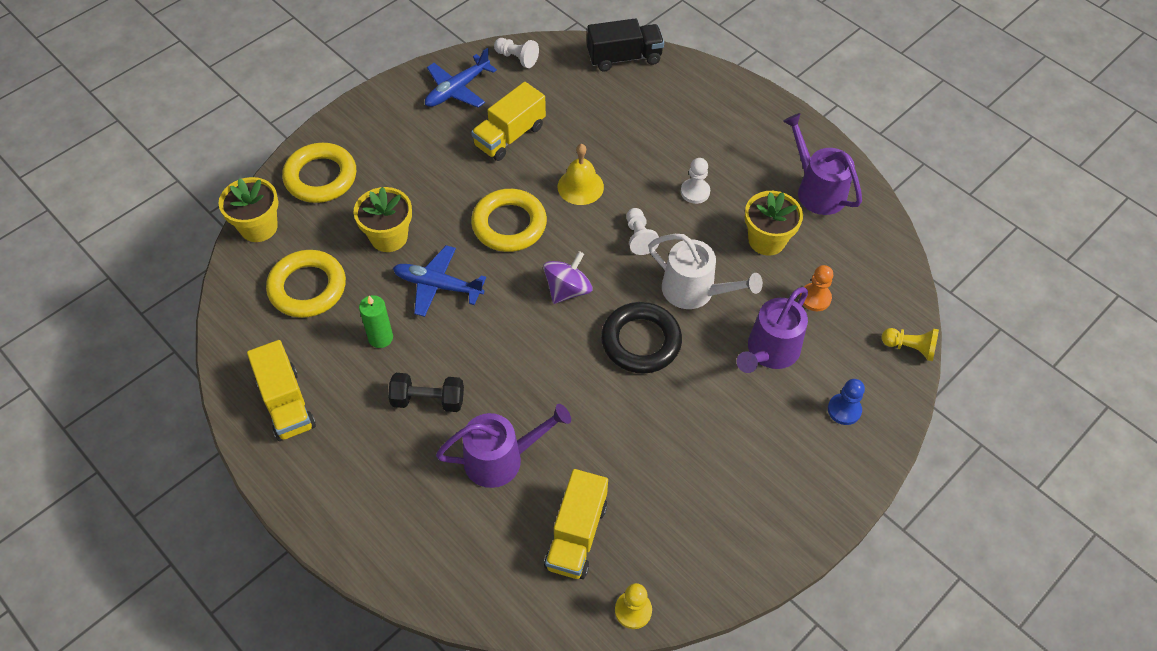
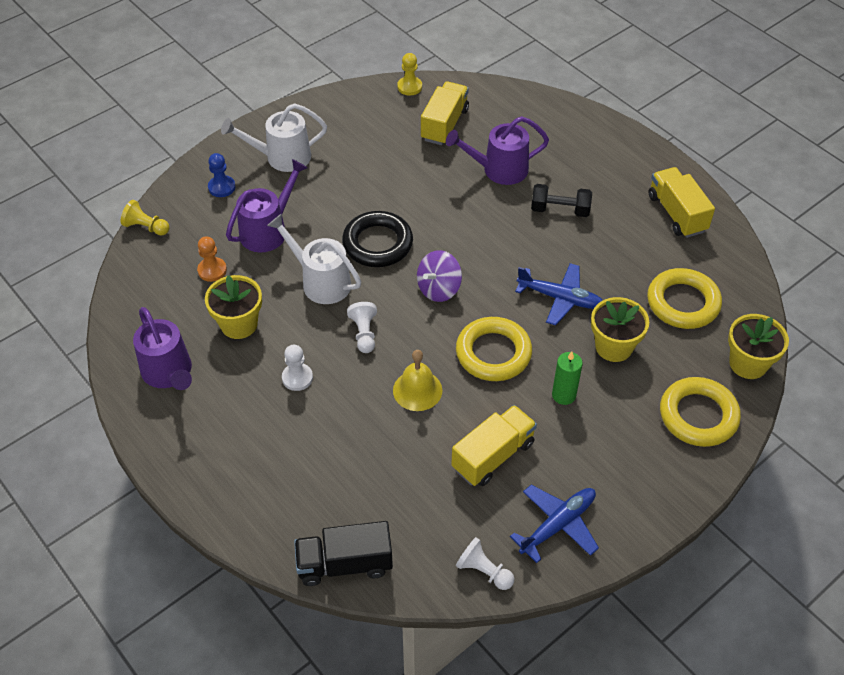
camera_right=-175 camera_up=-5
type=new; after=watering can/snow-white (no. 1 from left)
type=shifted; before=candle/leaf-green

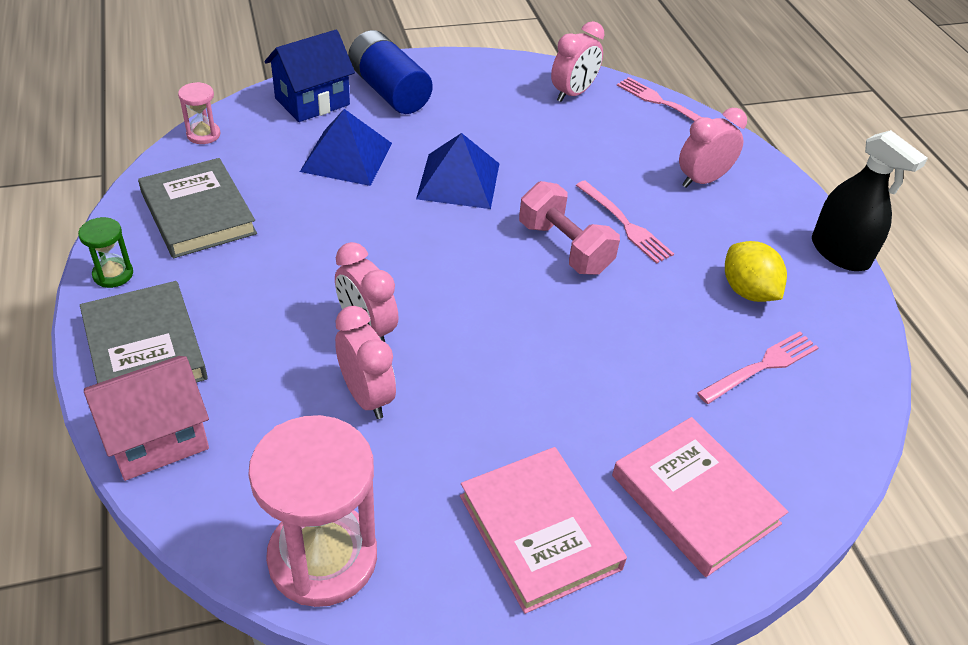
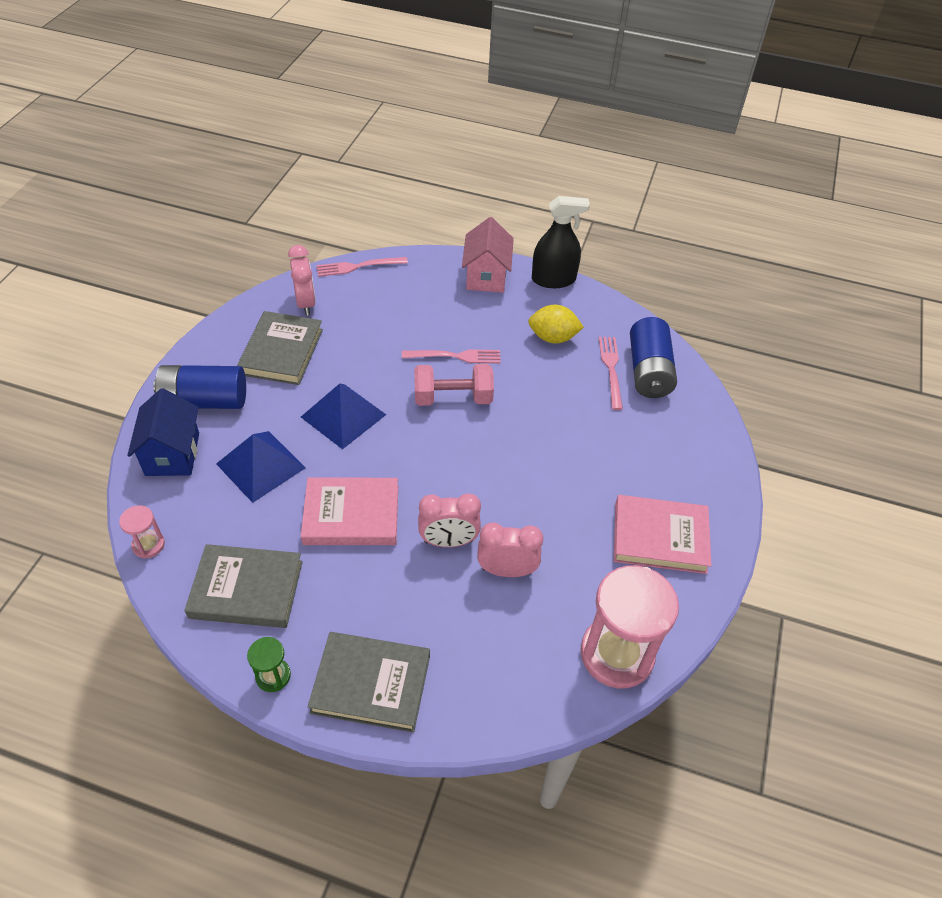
camera_right=-55 camera_up=5
type=gone; before=alarm clock/rosy (no. 4 from left)
type=new; after=book/grey (no. 2 from left)
type=new; after=battery/cobalt (no. 2 from left)
type=shifted; before=house/rosy
type=shifted; before=book/rosy (no. 2 from left in the first image); after=book/rosy (no. 1 from left)

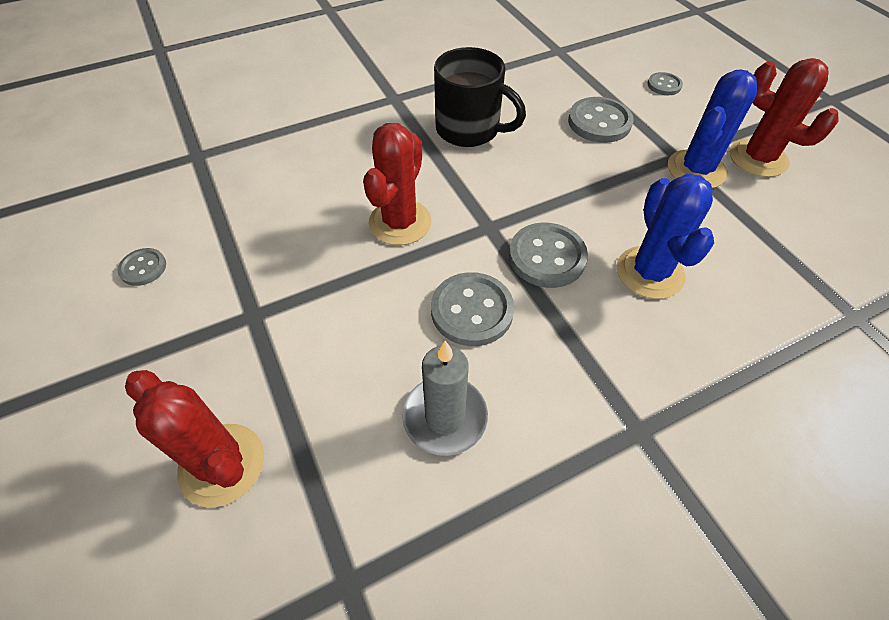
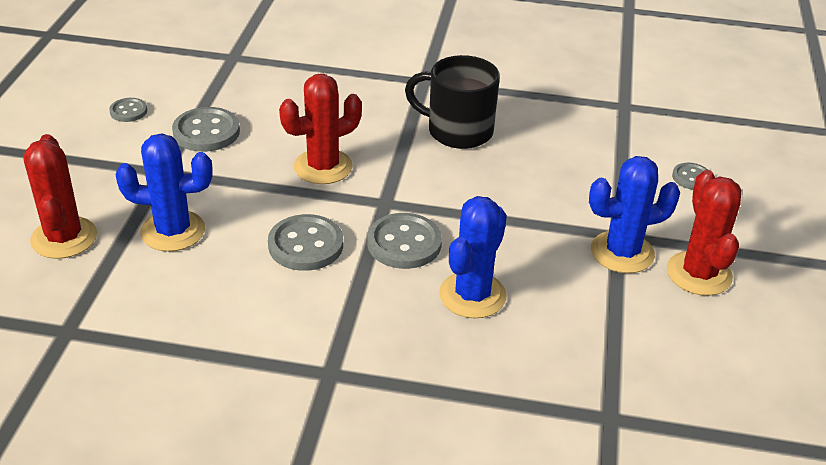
camera_right=35 camera_up=-15
type=gone; before=candle/grey
type=new; after=prickly plant/cobalt (no. 1 from left)
type=shifted; before=shirt button/grey (no. 4 from left in the first image); after=shirt button/grey (no. 2 from left)
type=rotated; before=tea mug/jet-black; turn=135

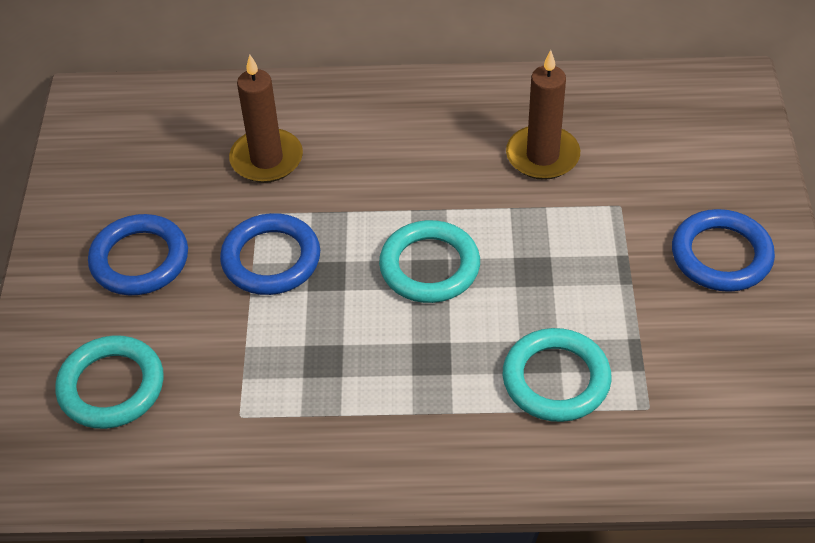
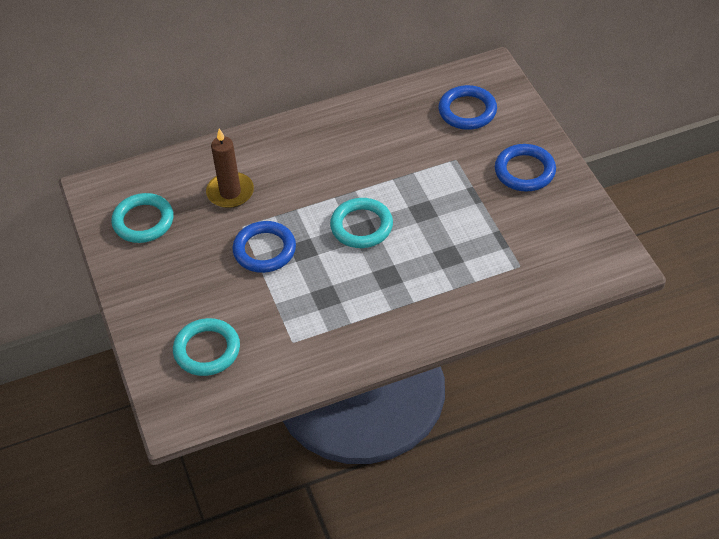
camera_right=-20 camera_up=0
type=gone; before=candle/russet (no. 2 from left)
type=shifted; before=ring/cobalt (no. 1 from left in the first image); after=ring/cobalt (no. 2 from left)
type=shifted; before=ring/teal (no. 3 from left in the first image); after=ring/teal (no. 1 from left)

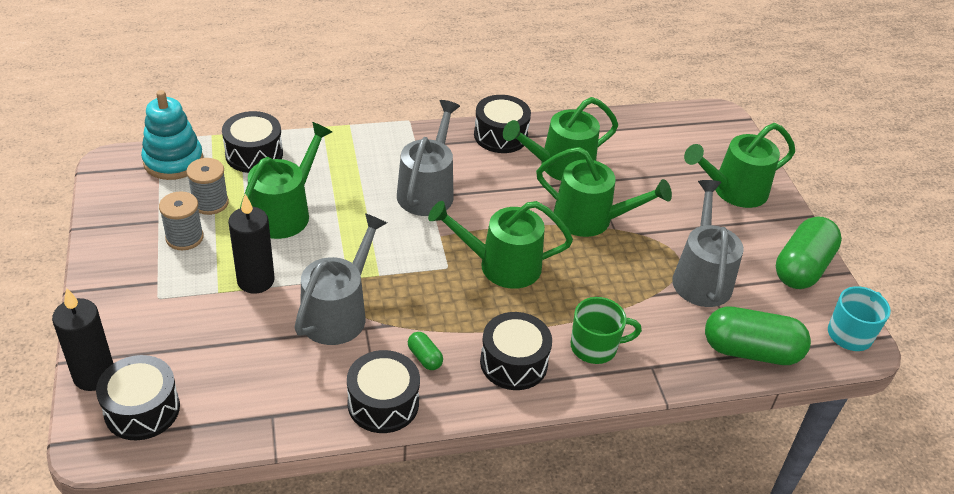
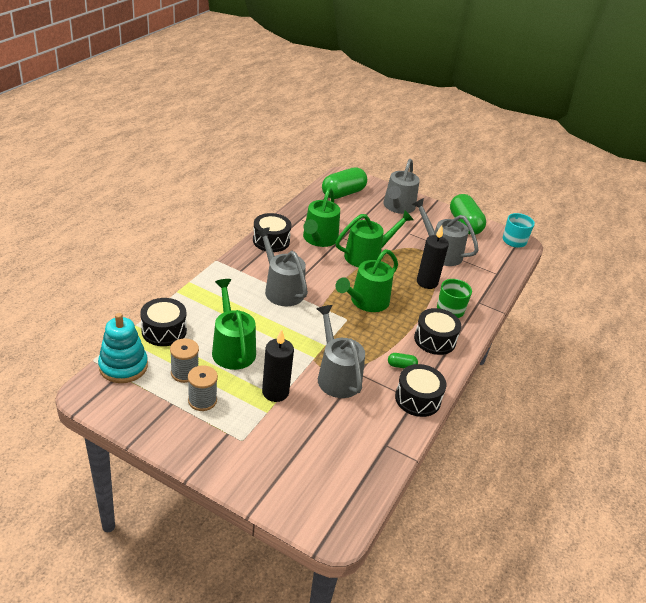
camera_right=-50 camera_up=-5
type=gone; before=drum/jet-black (no. 1 from left)
type=shifted; before=candle/jet-black (no. 1 from left in the first image); after=candle/jet-black (no. 2 from left)
type=shifted; before=capsule/leaf-green (no. 2 from left in the first image); after=capsule/leaf-green (no. 1 from left)
type=repainted; before=watering can/leaf-green (no. 5 from left); after=watering can/grey (no. 3 from left)

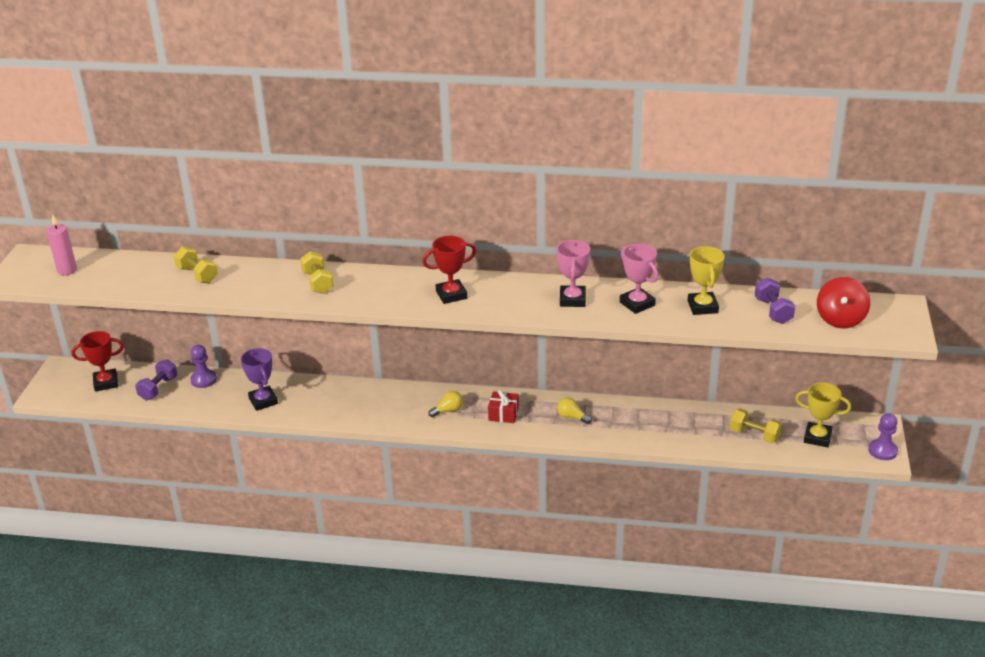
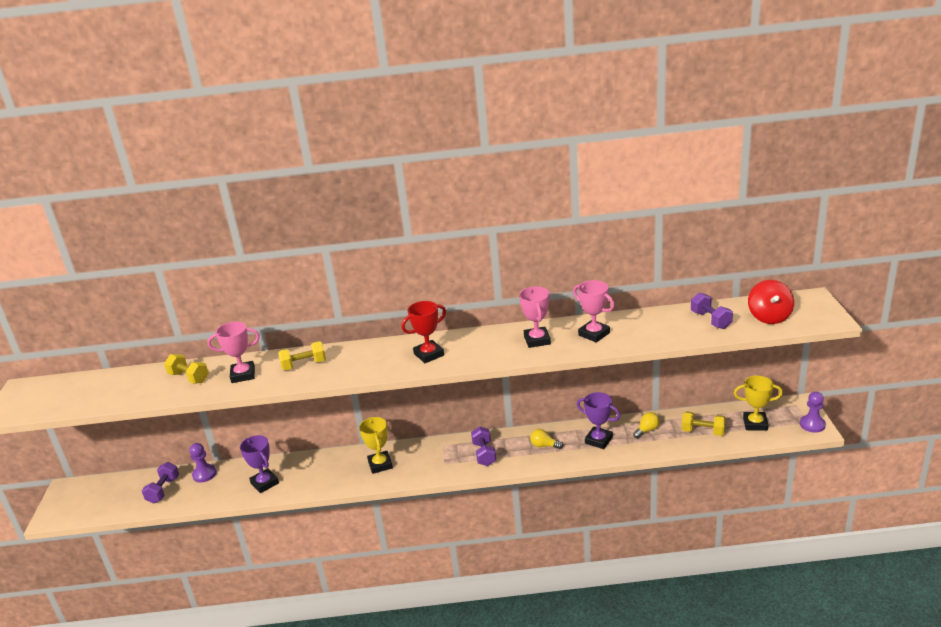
camera_right=-10 camera_up=-5
type=gone; before=candle/rosy
type=gone; before=trophy/crimson (no. 1 from left)
type=new; after=trophy/rosy (no. 1 from left)
type=new; after=trophy/purple (no. 2 from left)
type=shifted; before=lightbulb/bright yellow (no. 1 from left in the first image); after=lightbulb/bright yellow (no. 2 from left)
type=shifted; before=trophy/bright yellow (no. 1 from left)
type=swapped; before=wrapped gift/crimson; after=hand weight/purple (no. 2 from left)
type=rotated; before=hand weight/bright yellow (no. 2 from left); turn=-75

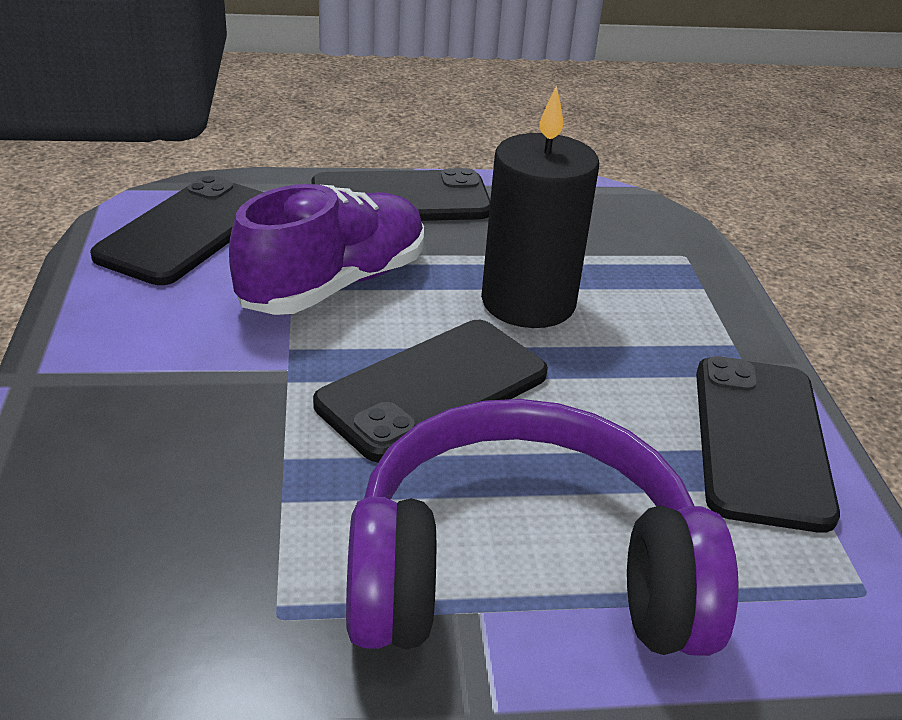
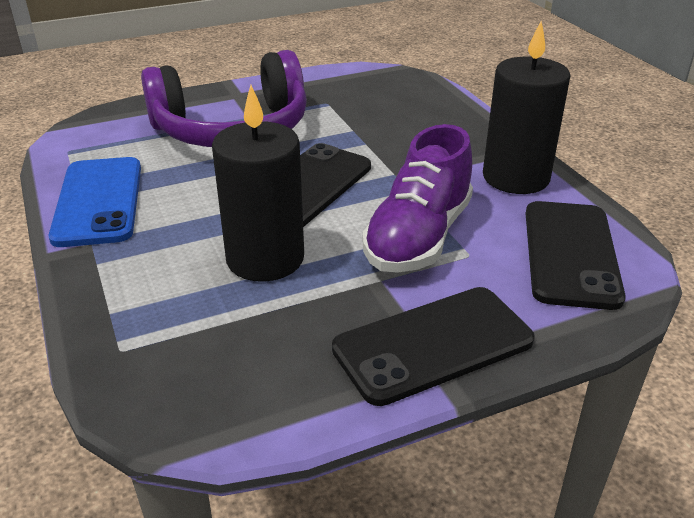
camera_right=165 camera_up=0
type=new; after=candle/jet-black (no. 2 from left)
type=repainted; before=phone/jet-black (no. 4 from left); after=phone/cobalt

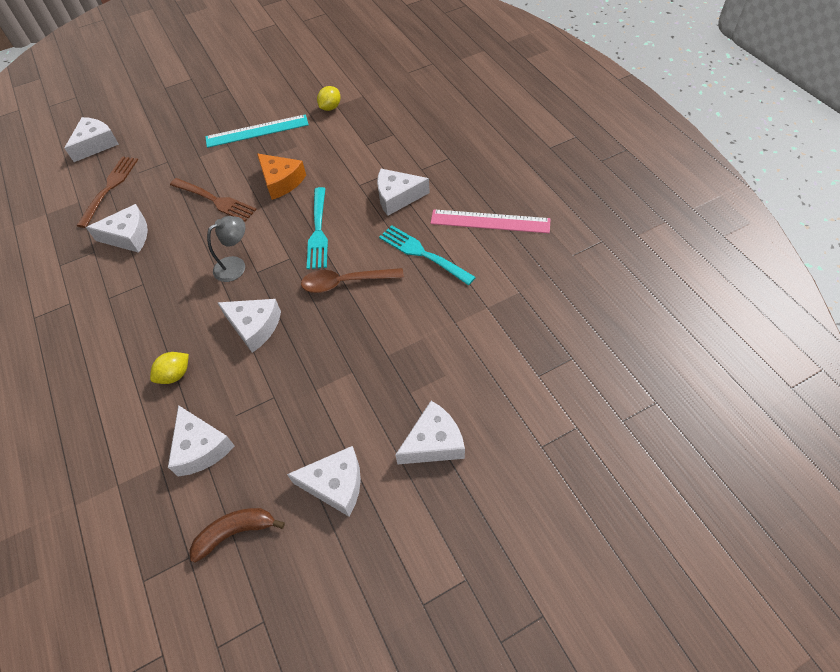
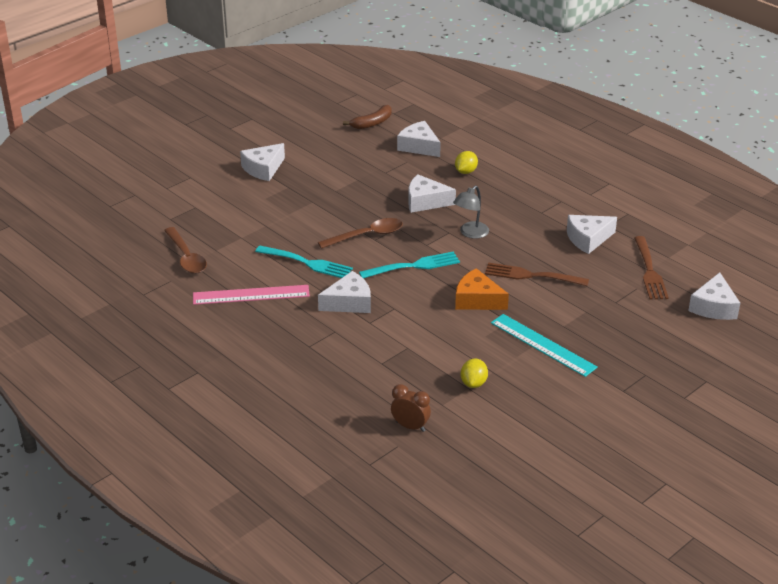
camera_right=160 camera_up=-20
type=gone; before=cheese/snow-white (no. 5 from left)
type=new; after=spoon/russet (no. 1 from left)
type=new; after=alarm clock/russet
type=rotated; before=straightedge/teal; turn=75
type=rotated; before=dinner fork/teal (no. 1 from left in the first image); turn=90

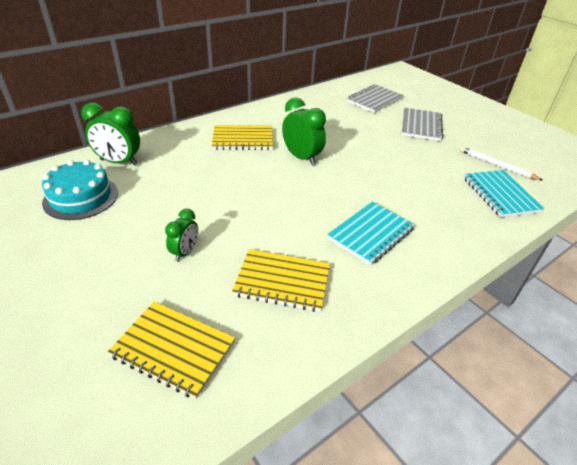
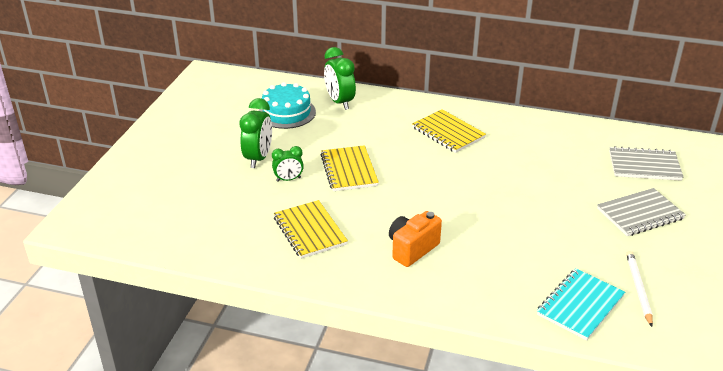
camera_right=55 camera_up=-5
type=shifted; before=notebook/bright yellow (no. 1 from left in the first image); after=notebook/bright yellow (no. 2 from left)
type=shifted; before=alarm clock/leaf-green (no. 3 from left in the first image); after=alarm clock/leaf-green (no. 1 from left)
type=swapped; before=notebook/teal (no. 1 from left); after=compact camera/orange

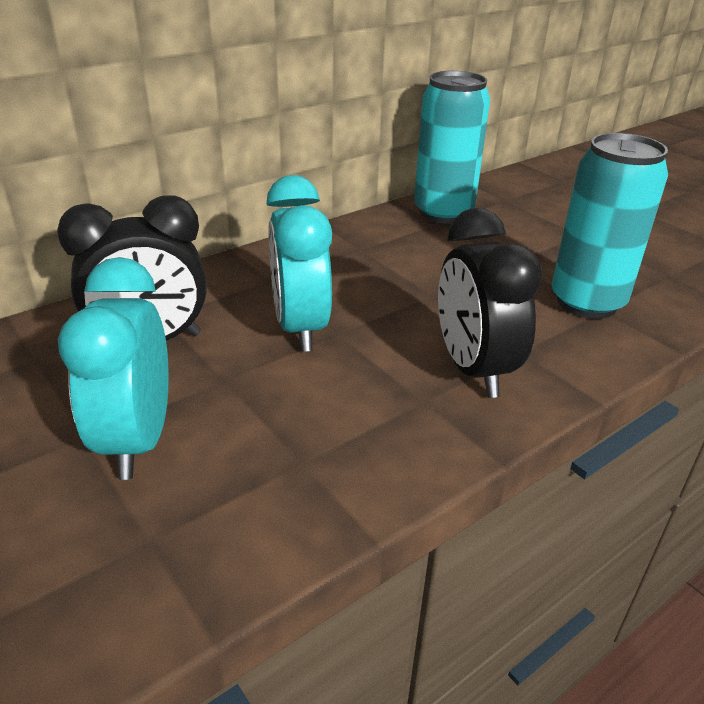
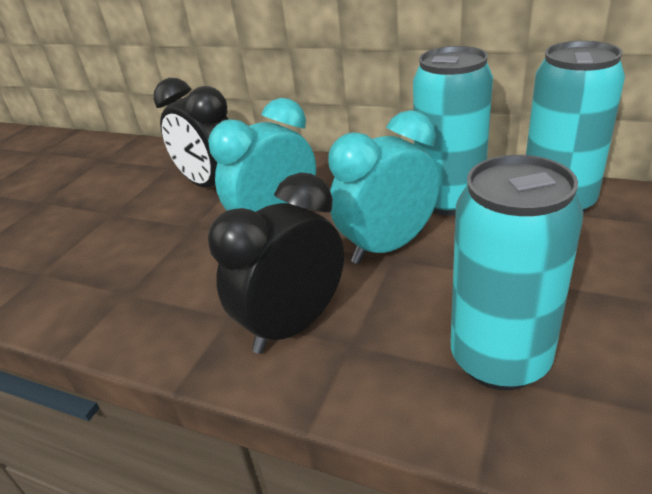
camera_right=65 camera_up=0
type=new; after=tin/teal (no. 1 from left)
type=shifted; before=alarm clock/teal (no. 1 from left in the first image); after=alarm clock/teal (no. 2 from left)

